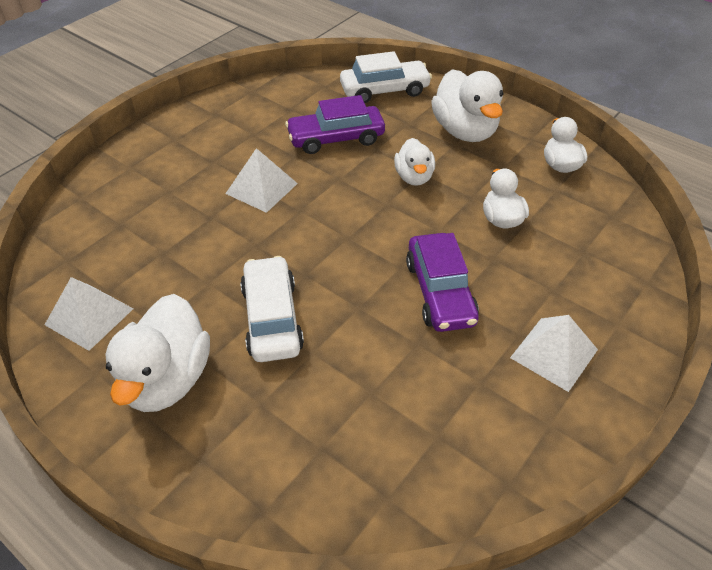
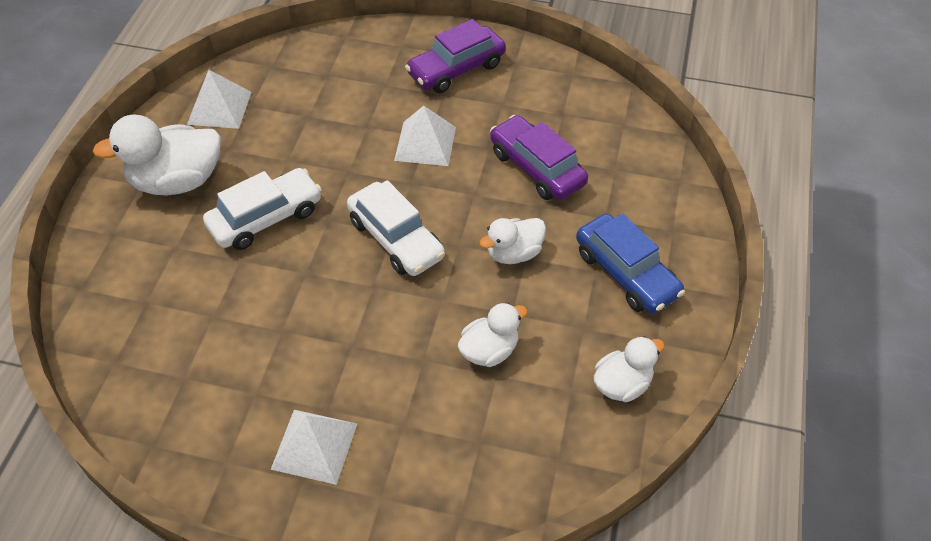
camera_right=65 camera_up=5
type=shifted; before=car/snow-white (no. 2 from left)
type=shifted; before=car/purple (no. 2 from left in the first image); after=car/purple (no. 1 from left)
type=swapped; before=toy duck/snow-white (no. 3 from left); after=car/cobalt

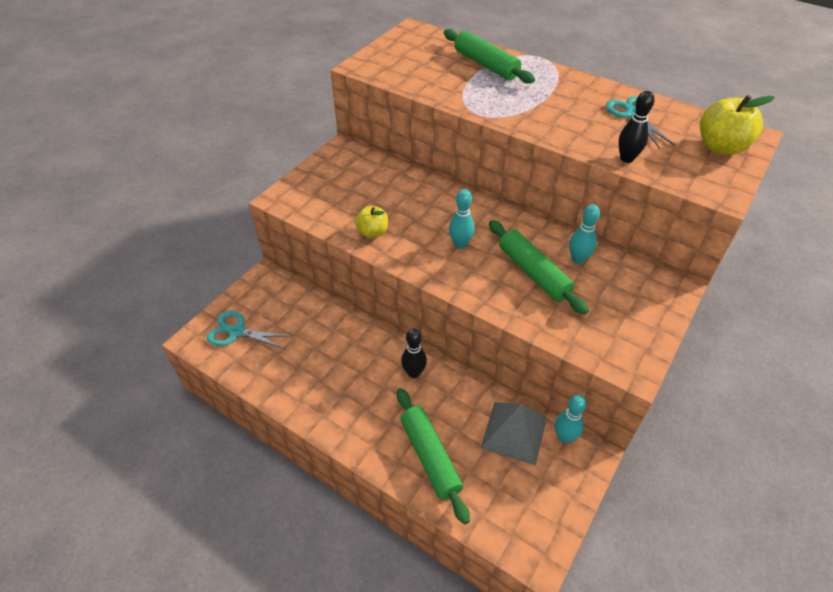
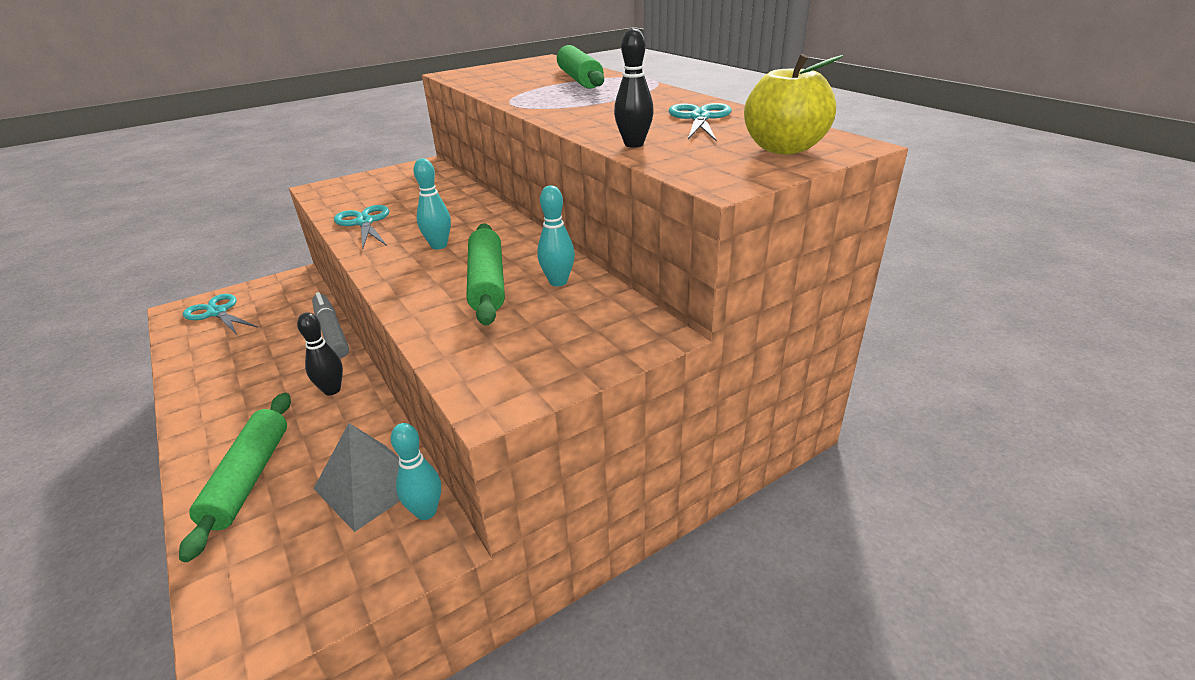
camera_right=25 camera_up=-15
type=new; after=felt pen/grey
type=swapped; before=apple fruit/bright yellow (no. 1 from left); after=pair of scissors/teal (no. 2 from left)

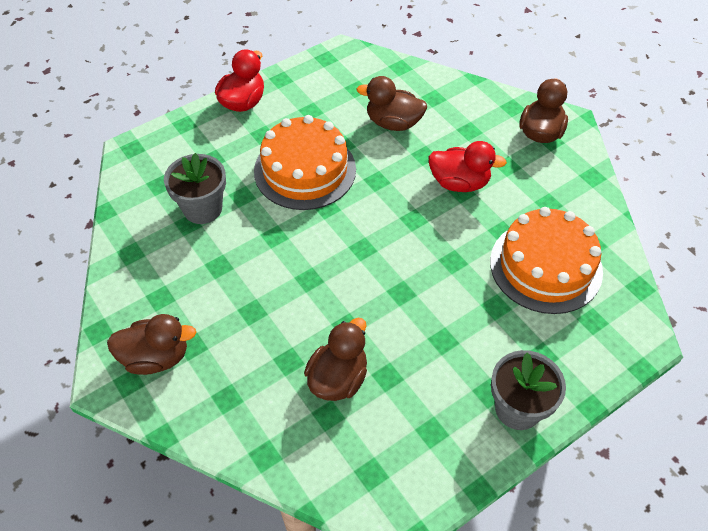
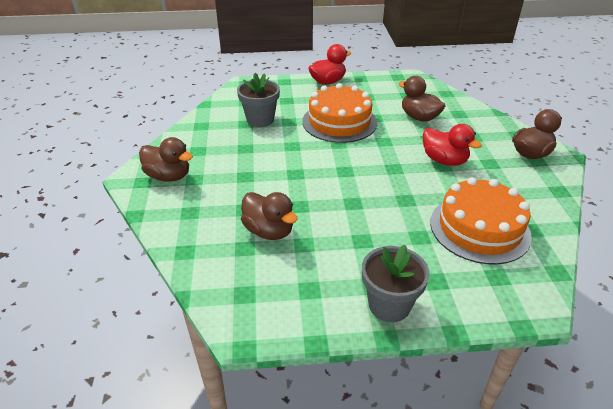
camera_right=30 camera_up=-15
type=rotated; before=toy duck/russet (no. 2 from left); turn=75

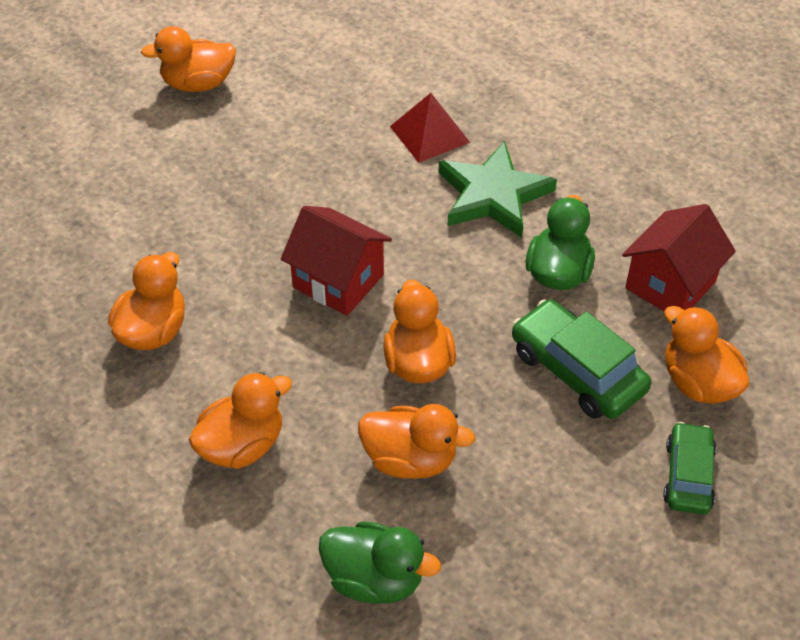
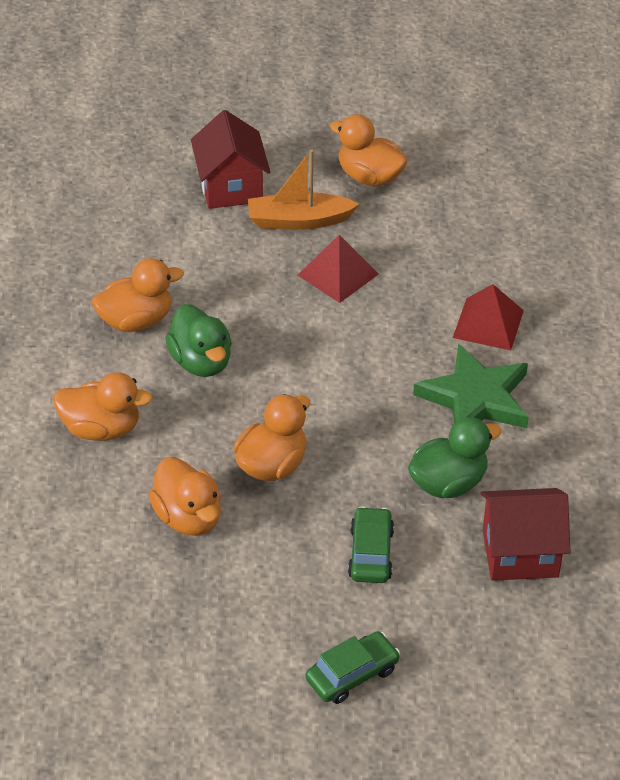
camera_right=45 camera_up=-5
type=gone; before=toy duck/orange (no. 6 from left)
type=new; after=boat/orange
type=new; after=solid pyramid/crimson (no. 1 from left)
type=shifted; before=house/crimson (no. 1 from left)
type=shifted; before=toy duck/leaf-green (no. 1 from left)
type=scaled; before=car/leaf-green (no. 1 from left in the first image); scale=0.65

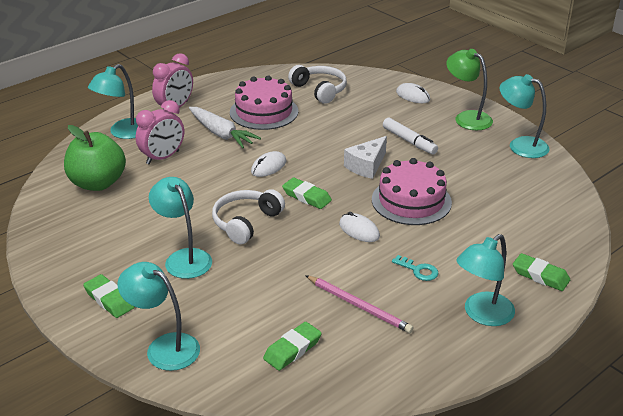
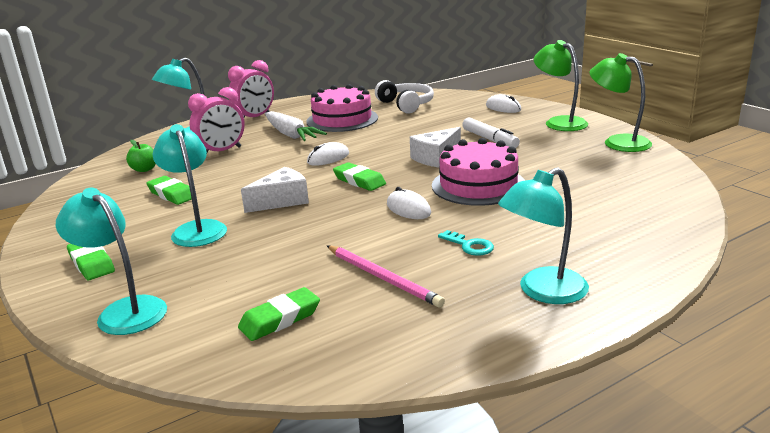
camera_right=10 camera_up=-10
type=shifted; before=gum eraser/leaf-green (no. 4 from left in the first image); after=gum eraser/leaf-green (no. 2 from left)
type=swapped; before=over-ear headphones/snow-white (no. 1 from left); after=cheese/snow-white (no. 1 from left)
type=repainted; before=desk lamp/teal (no. 5 from left); after=desk lamp/leaf-green (no. 2 from left)
type=scaled; before=apple fruit/leaf-green; scale=0.46

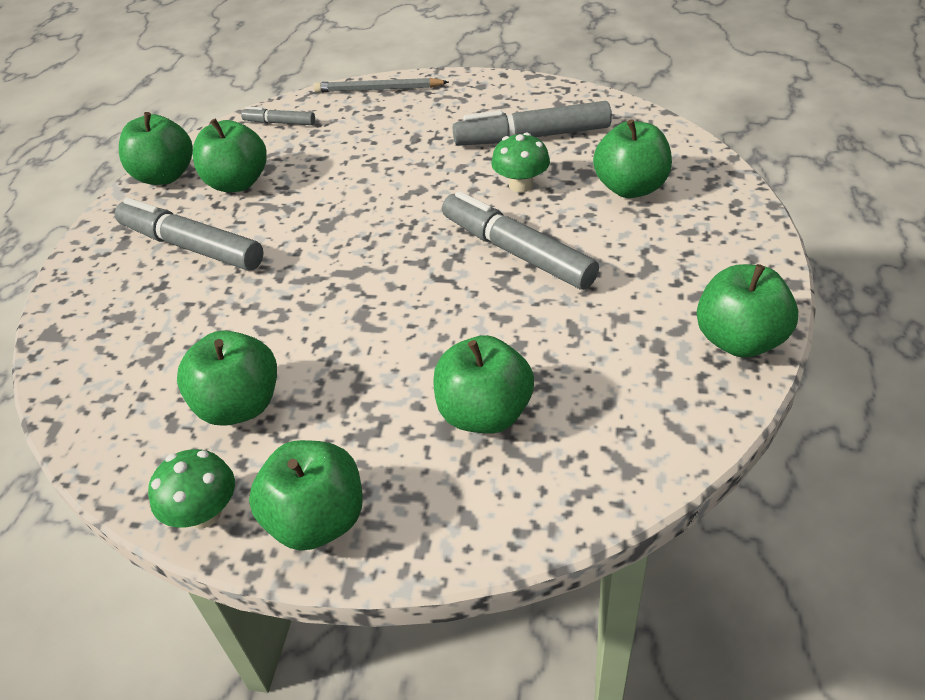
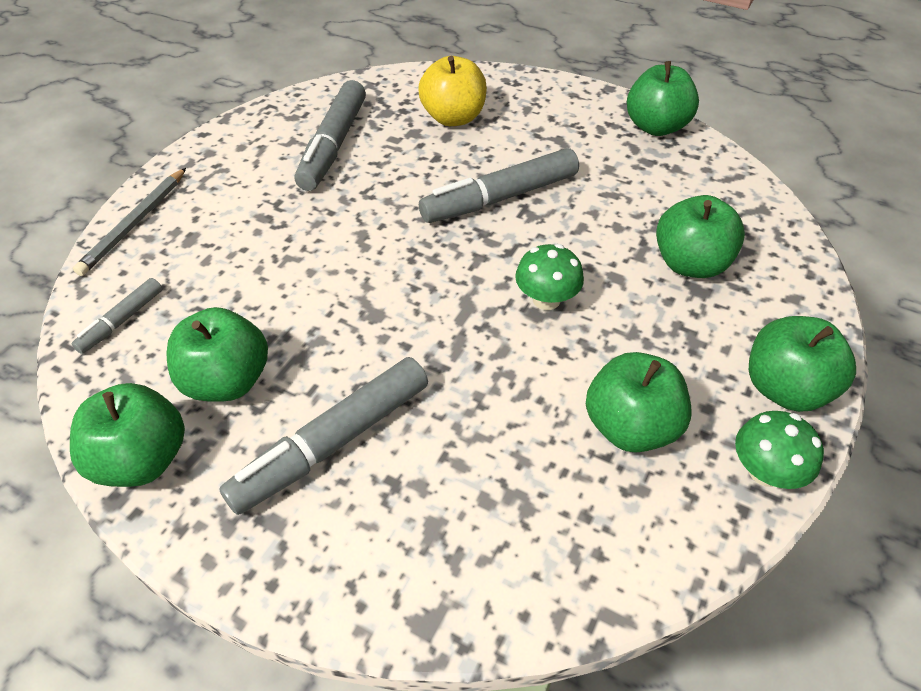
camera_right=-75 camera_up=5
type=shifted; before=mushroom/leaf-green (no. 2 from left in the first image); after=mushroom/leaf-green (no. 1 from left)
type=repainted; before=apple fruit/leaf-green (no. 6 from left); after=apple fruit/bright yellow

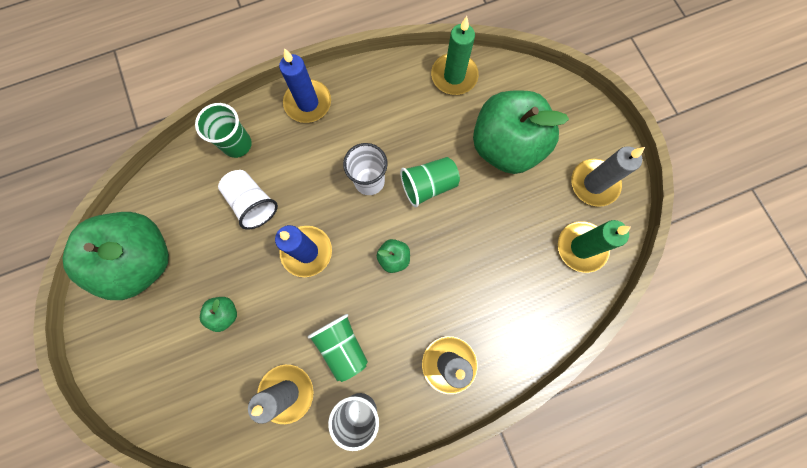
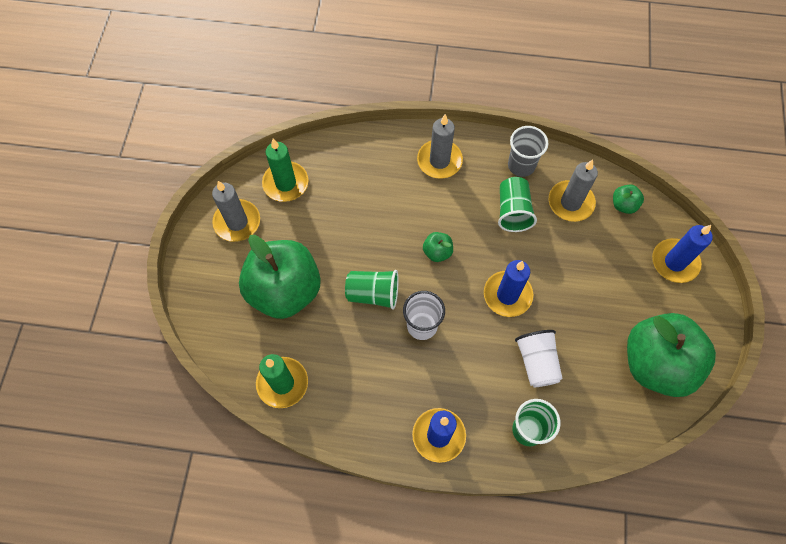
camera_right=-150 camera_up=-10
type=new; after=candle/cobalt (no. 3 from left)
type=shifted; before=apple fruit/leaf-green (no. 2 from left in the first image); after=apple fruit/leaf-green (no. 3 from left)

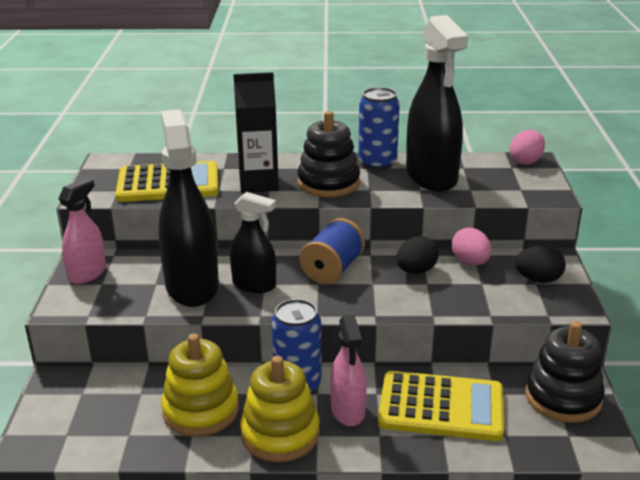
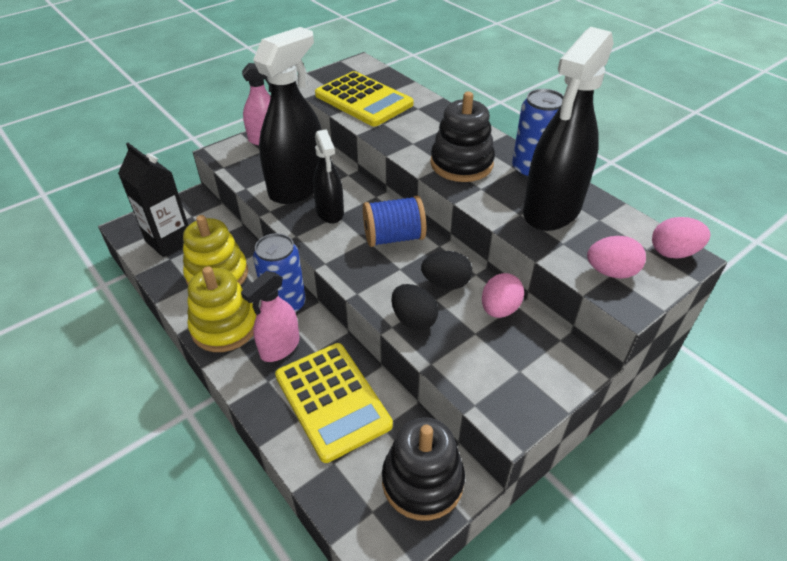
camera_right=50 camera_up=15
type=new; after=egg/rosy (no. 2 from left)
type=shifted; before=juice carton/jet-black
type=shifted; before=egg/jet-black (no. 2 from left in the first image); after=egg/jet-black (no. 1 from left)

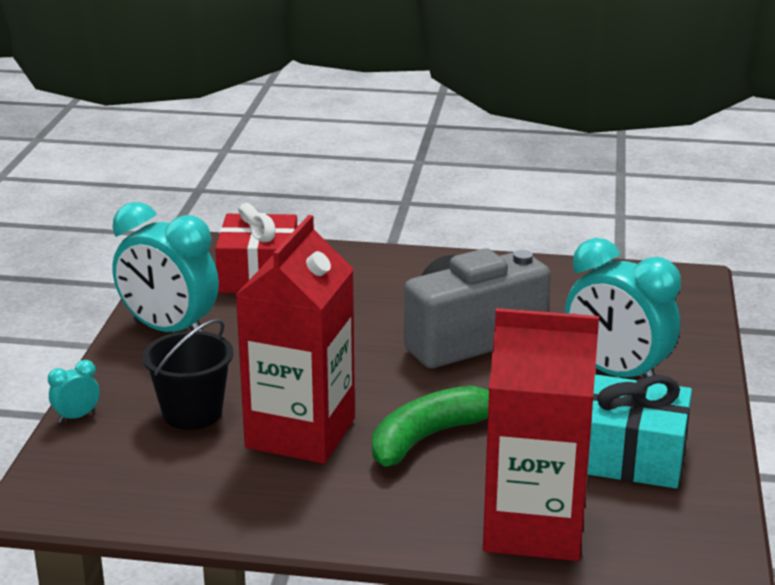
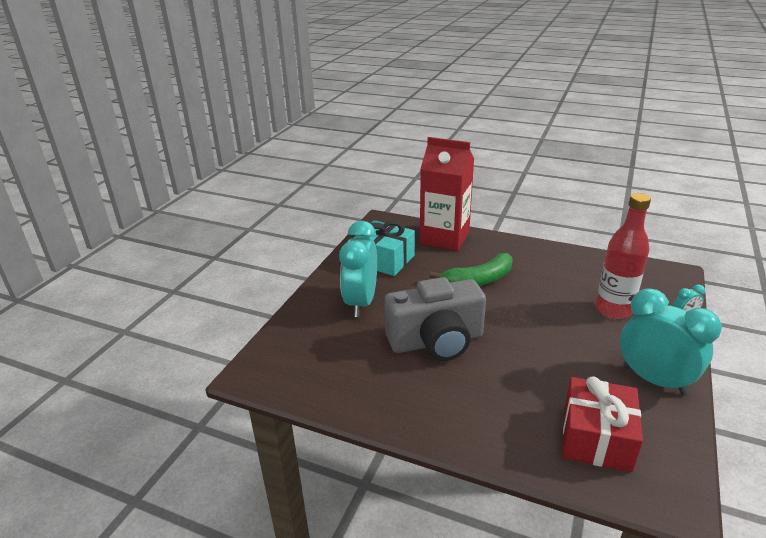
camera_right=-165 camera_up=5
type=gone; before=juice carton/crimson (no. 1 from left)
type=swapped; before=pail/jet-black; after=flask/crimson
type=rotated; before=alarm clock/teal (no. 3 from left in the first image); turn=-135

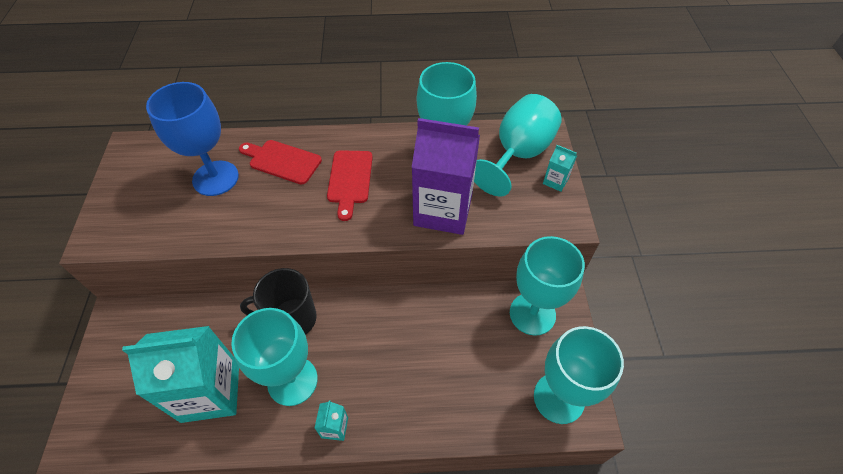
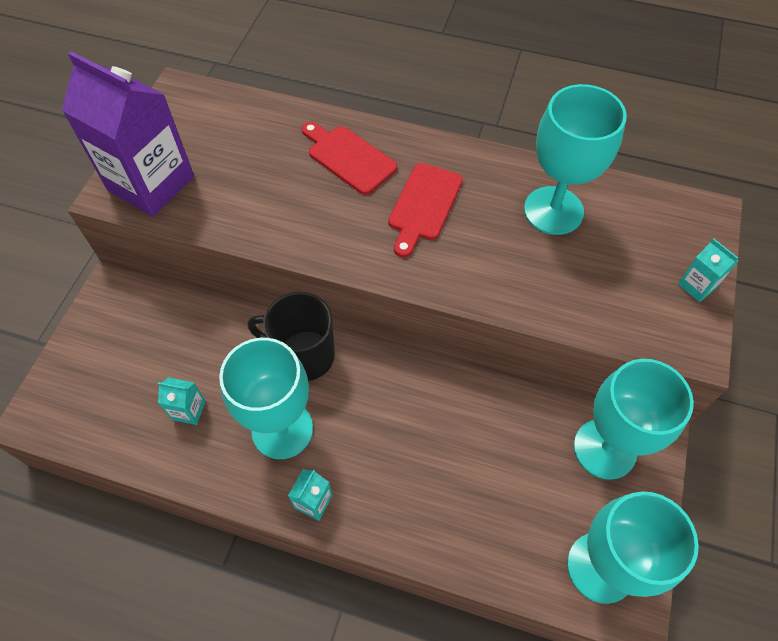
camera_right=20 camera_up=5
type=gone; before=chalice/cobalt
type=gone; before=chalice/teal (no. 3 from left)
type=shifted; before=juice carton/purple
type=scaled; before=juice carton/teal (no. 1 from left); scale=0.41

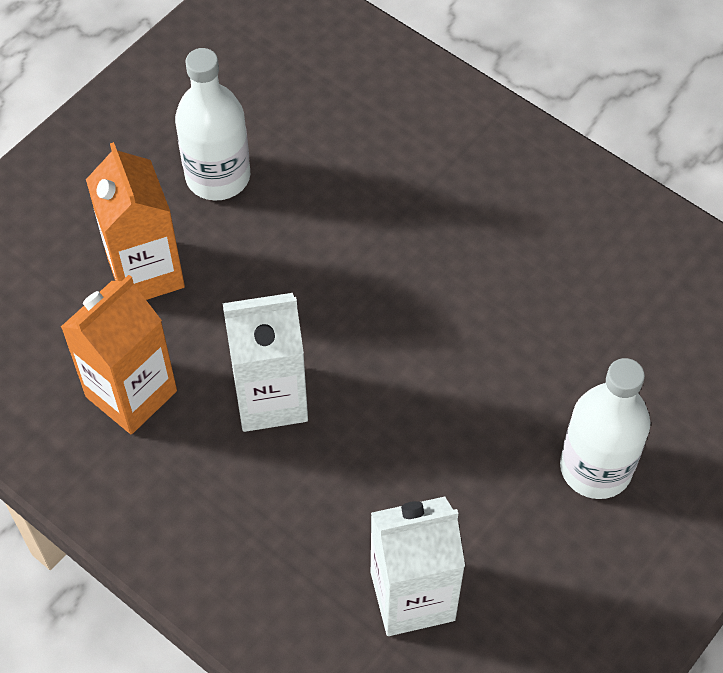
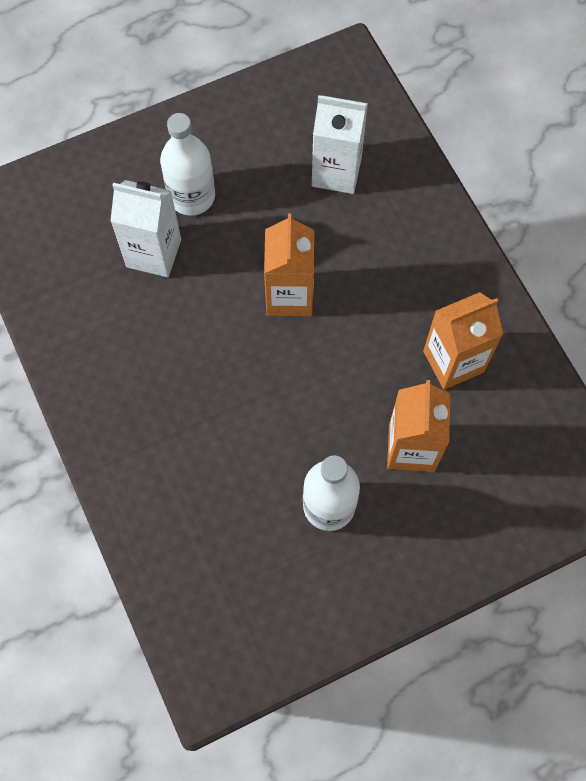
camera_right=-155 camera_up=10
type=new; after=juice carton/orange (no. 1 from left)
type=shifted; before=juice carton/snow-white (no. 1 from left)

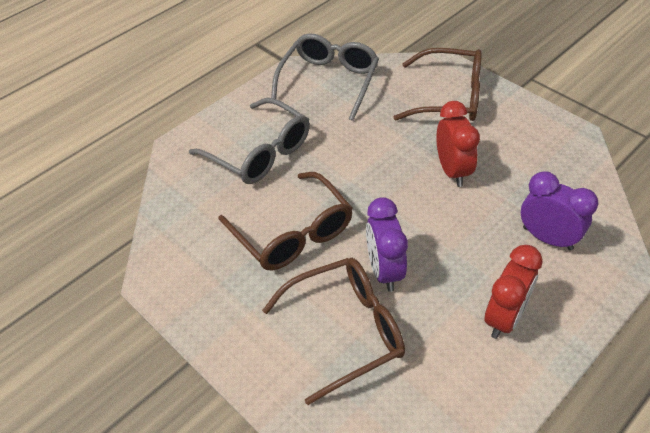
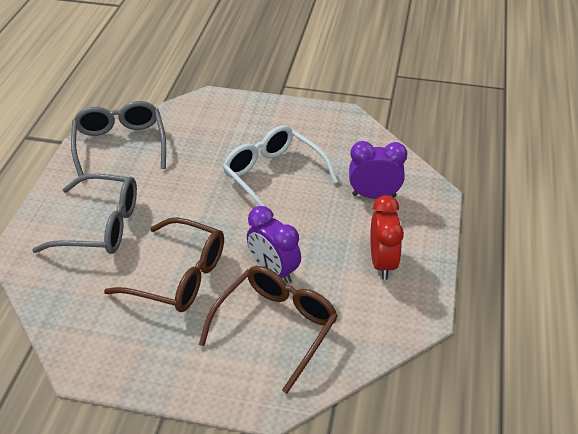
camera_right=-35 camera_up=-5
type=gone; before=eyeglasses/russet (no. 3 from left)
type=swapped; before=alarm clock/crimson (no. 1 from left); after=eyeglasses/snow-white

